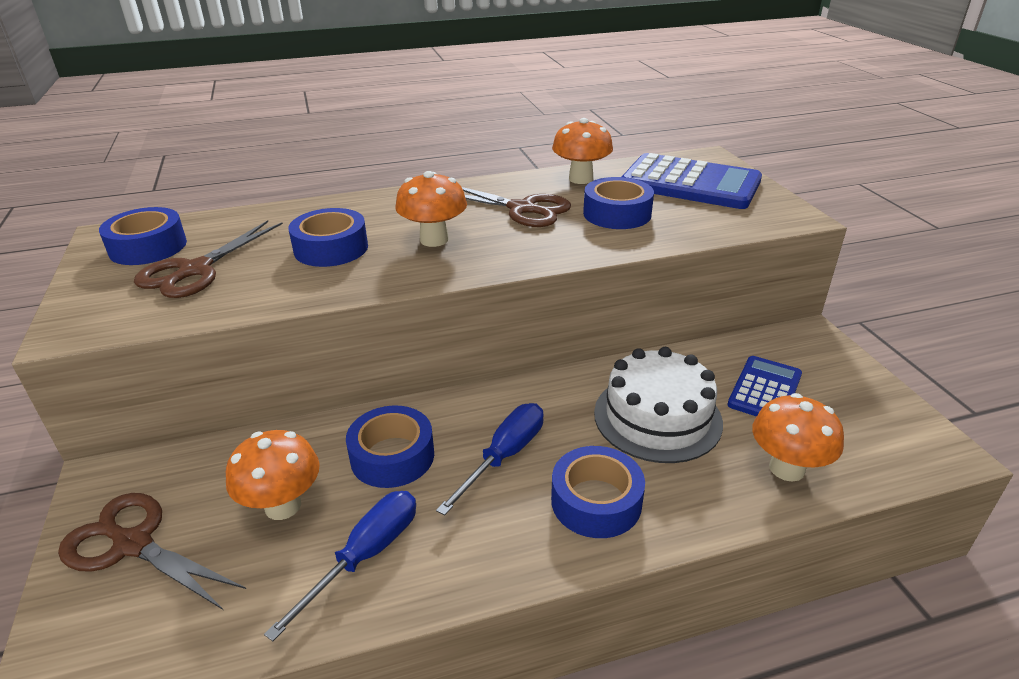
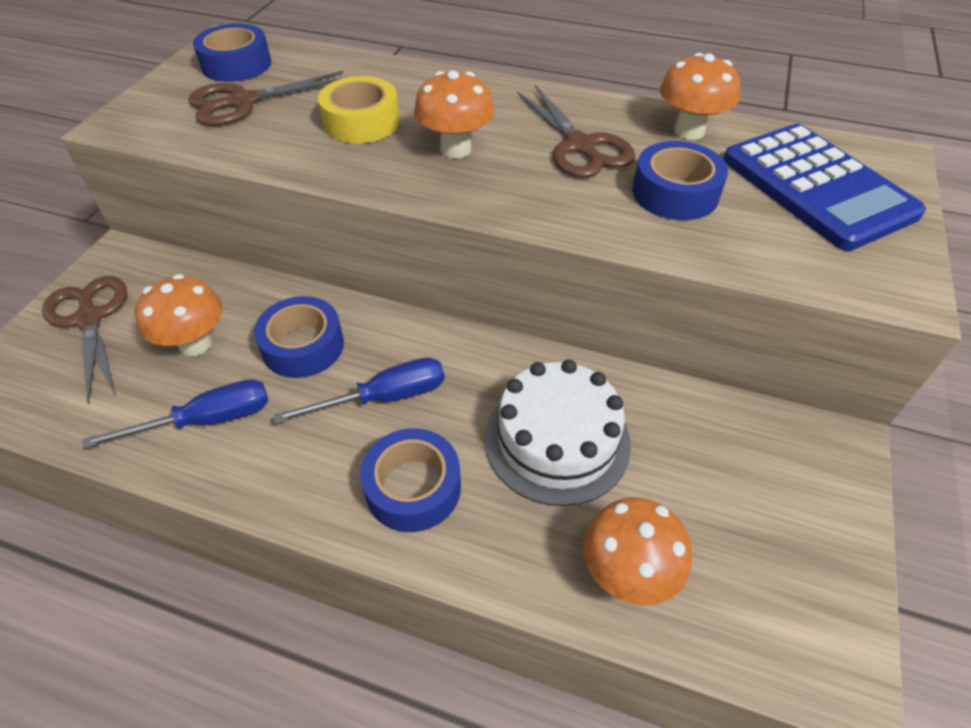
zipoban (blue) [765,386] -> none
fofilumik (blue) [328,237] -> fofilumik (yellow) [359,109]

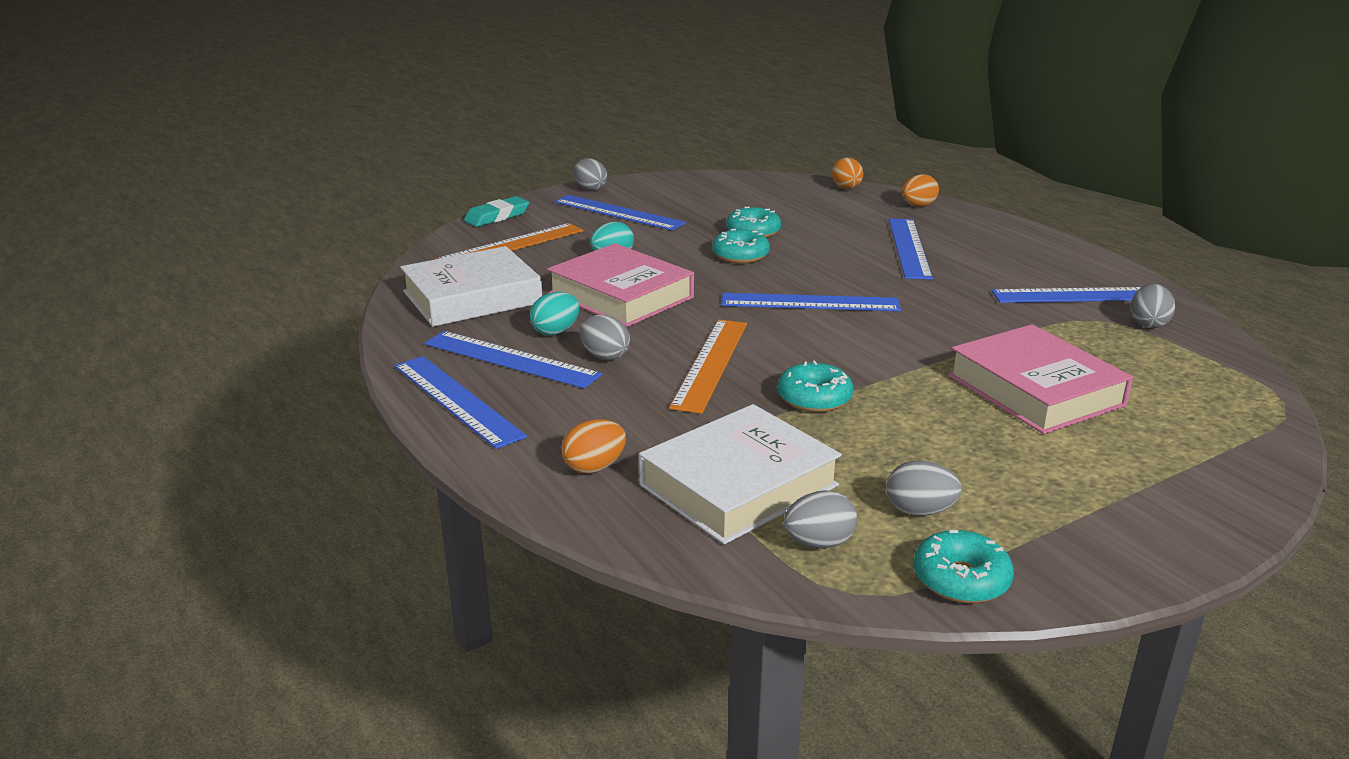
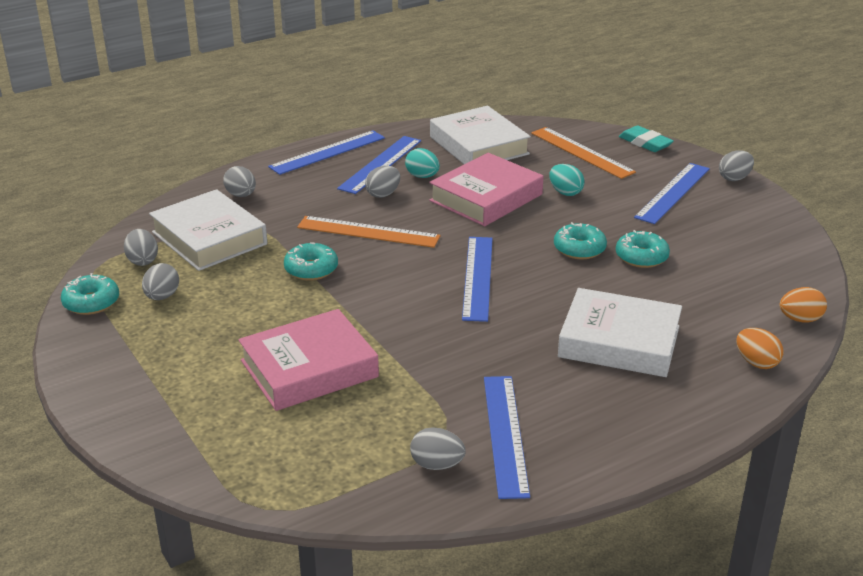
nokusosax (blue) [911,249] -> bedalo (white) [620,332]
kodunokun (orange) [593,446] -> kodunokun (grey) [239,181]

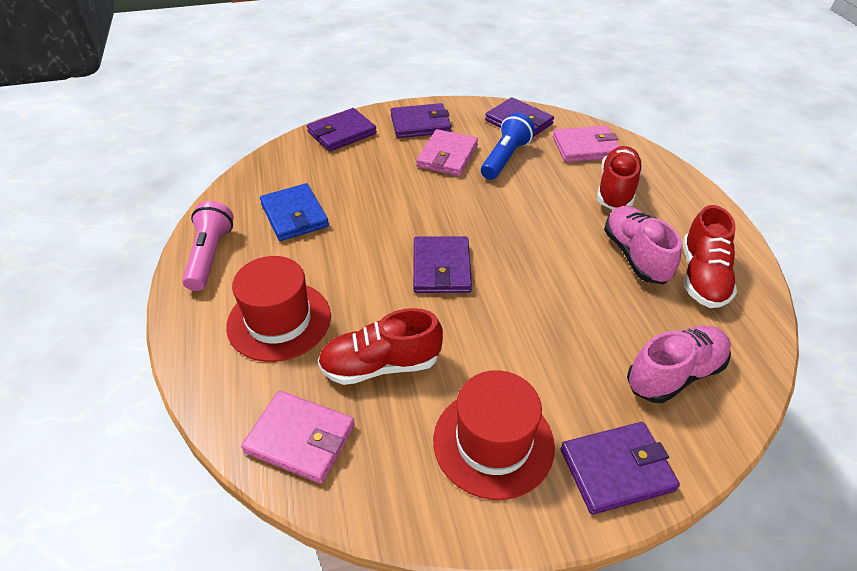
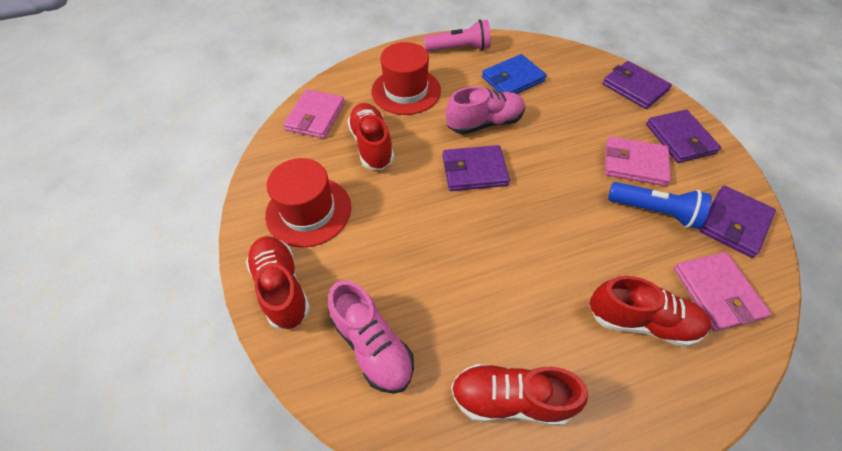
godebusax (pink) [643,245] -> godebusax (pink) [485,110], move
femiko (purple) [620,468] -> godebusax (red) [278,282]

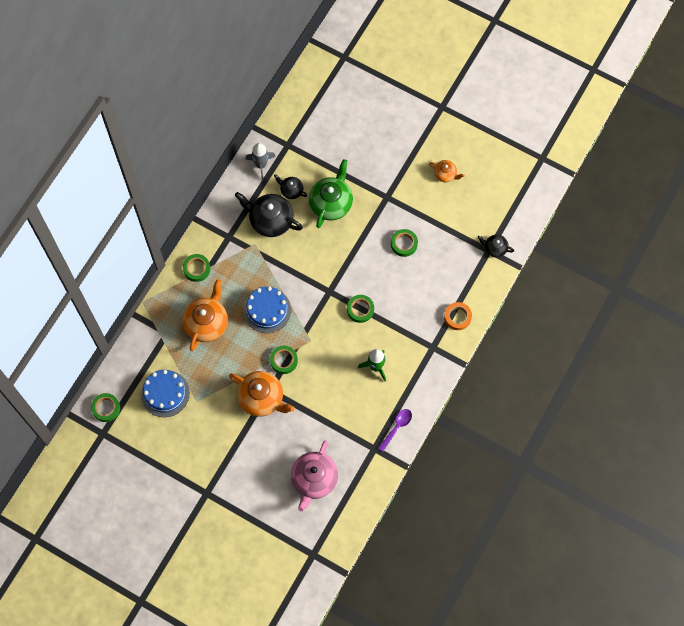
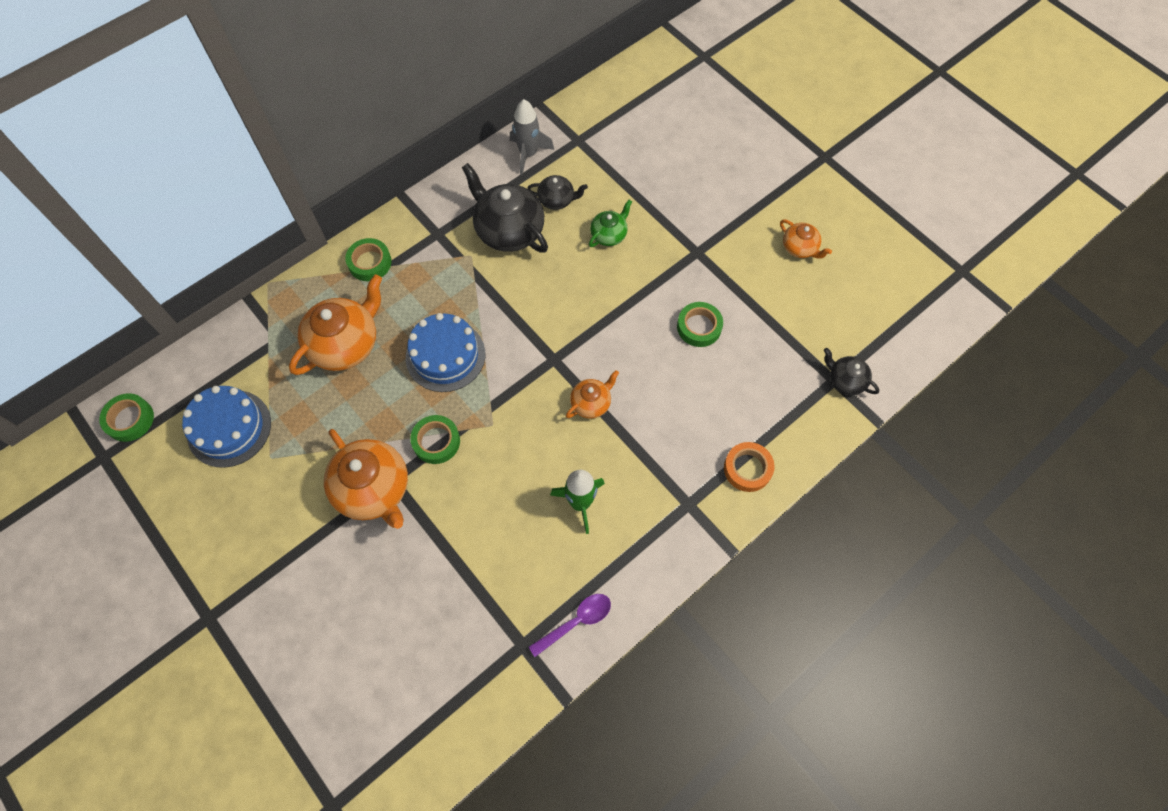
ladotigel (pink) [314,475] -> none
fofilumik (green) [360,309] -> ladotigel (orange) [592,394]
ladotigel (black) [290,186] -> ladotigel (black) [557,192], 135 degrees clockwise
ladotigel (green) [331,193] -> ladotigel (green) [610,223], x0.53

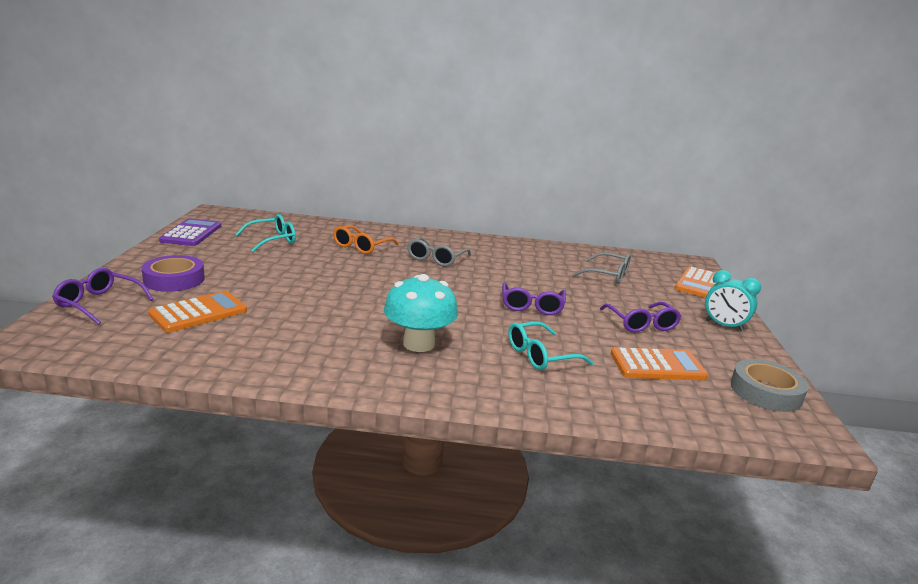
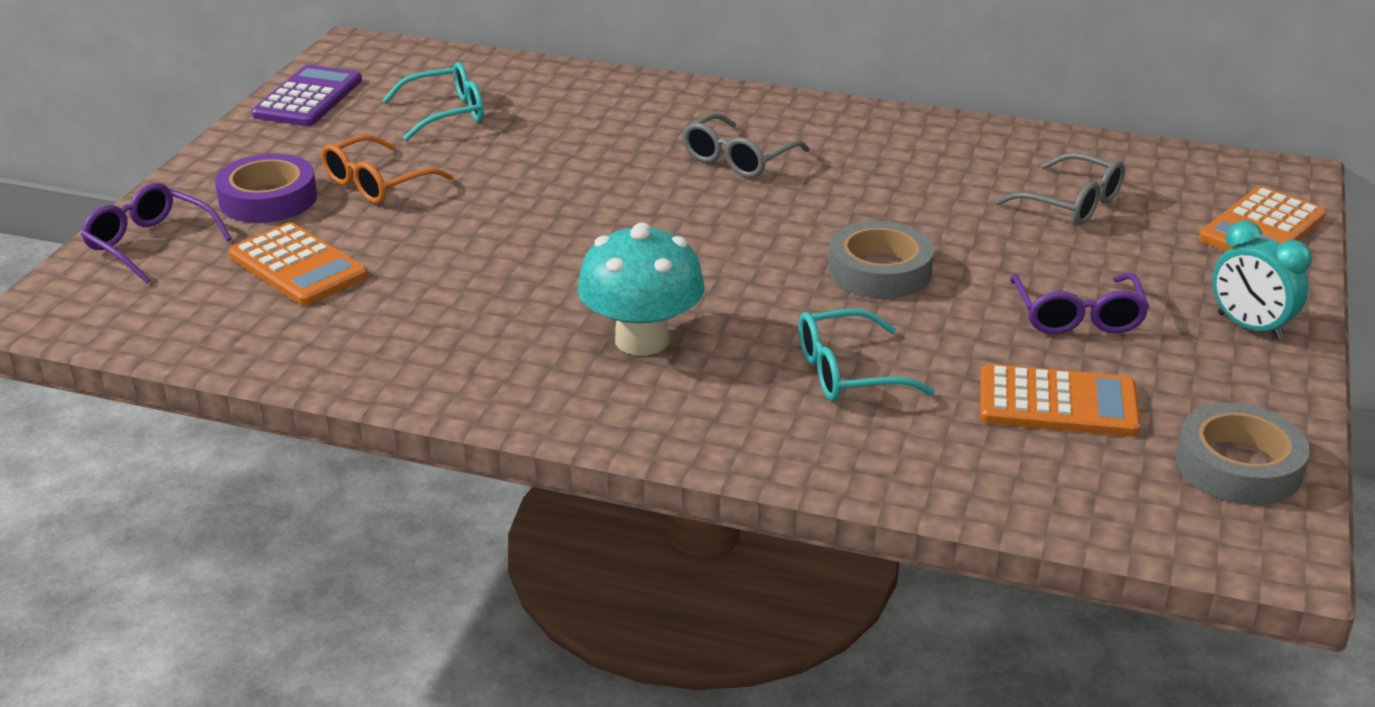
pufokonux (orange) [366,239] -> pufokonux (orange) [387,169], move
pufokonux (purple) [534,298] -> fofilumik (grey) [881,260]
zipoban (orange) [197,312] -> zipoban (orange) [298,264], 75 degrees clockwise

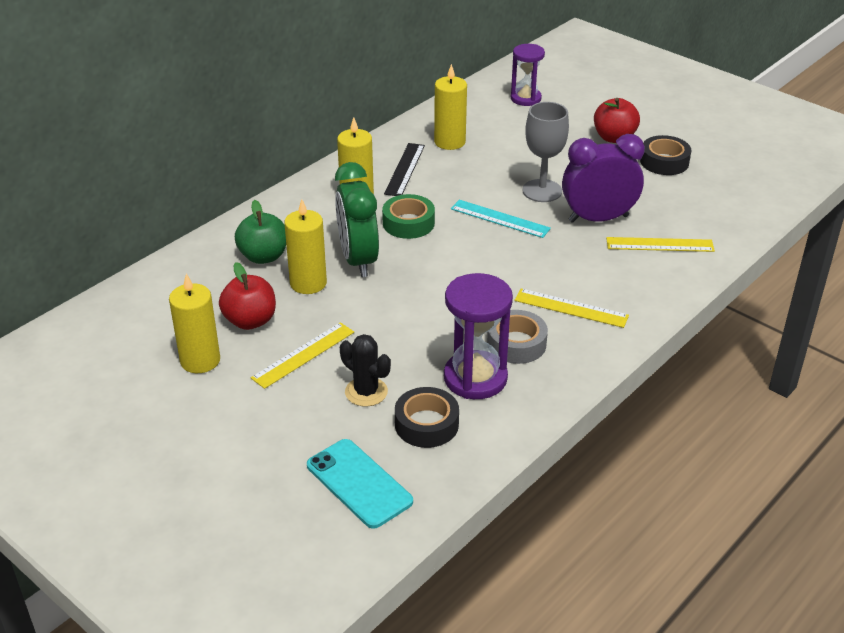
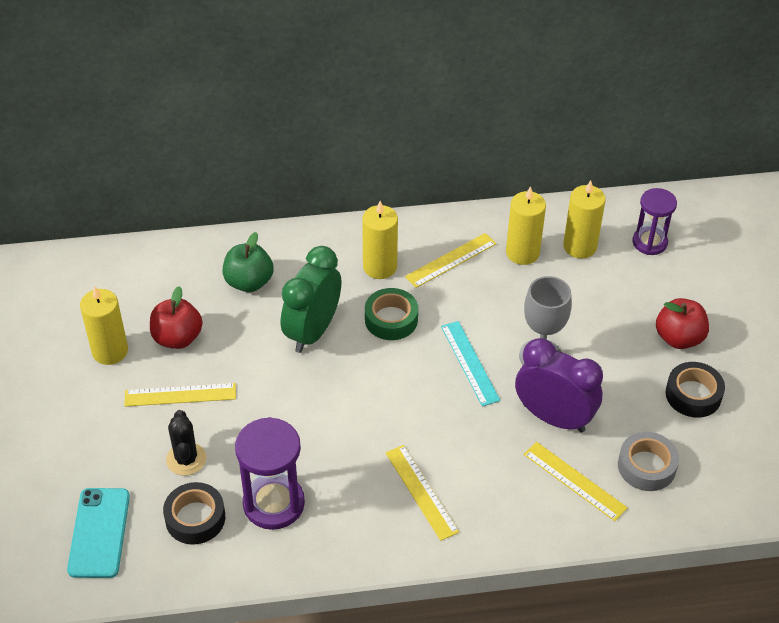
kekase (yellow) [305,246] -> kekase (yellow) [584,219], move
fofilumik (grey) [517,337] -> fofilumik (grey) [648,461], move
nokusosax (black) [404,169] -> nokusosax (yellow) [450,260]

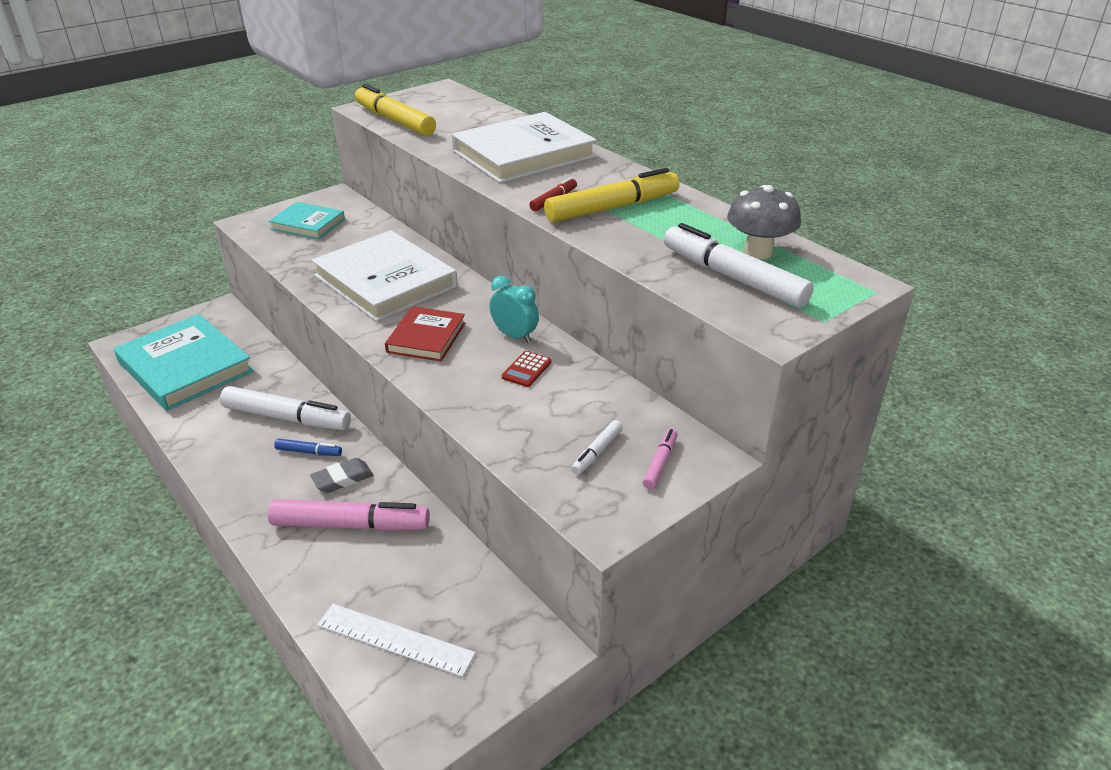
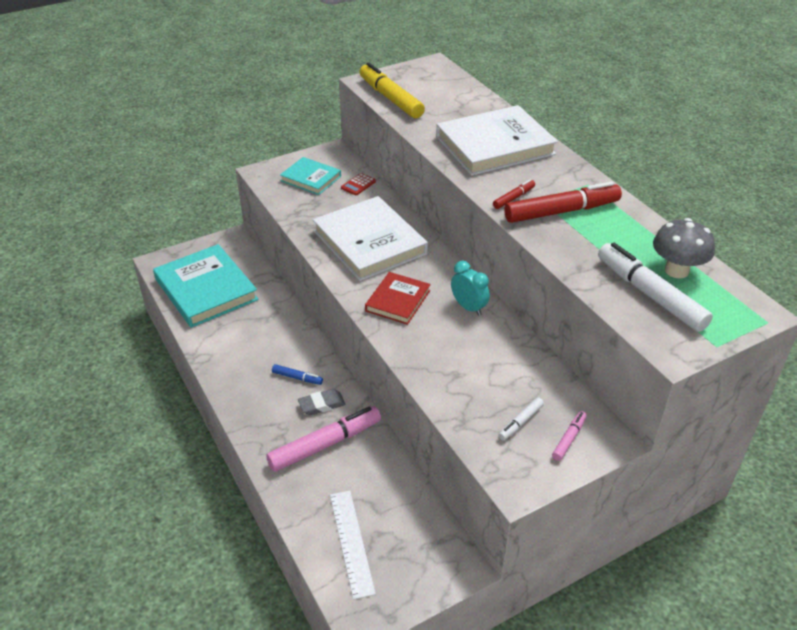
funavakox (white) [285,408] -> none
zipoban (red) [527,369] -> zipoban (red) [358,184], move
funavakox (yellow) [611,195] -> funavakox (red) [563,202]
funavakox (pink) [349,515] -> funavakox (pink) [323,439], 45 degrees counterclockwise
nokusosax (white) [396,640] -> nokusosax (white) [353,545], 45 degrees clockwise

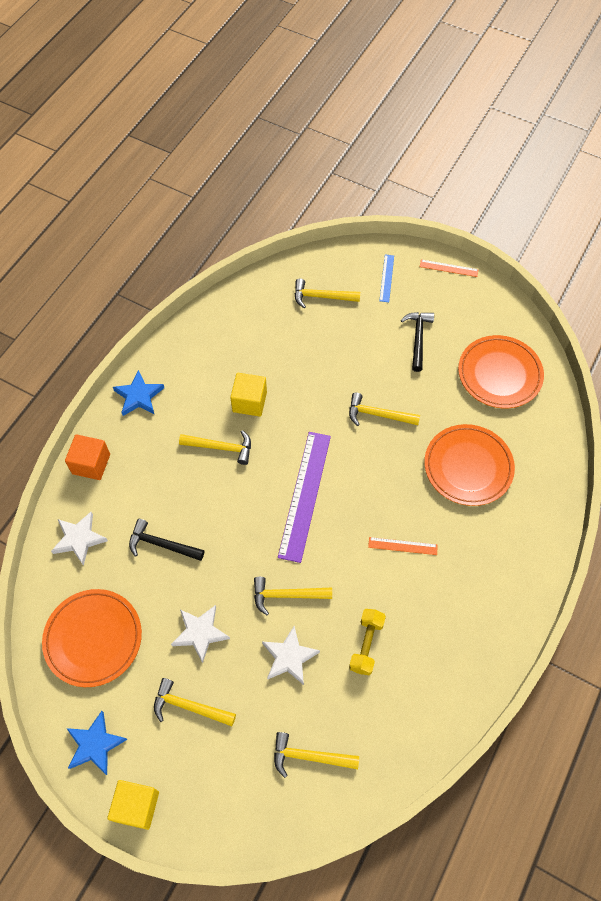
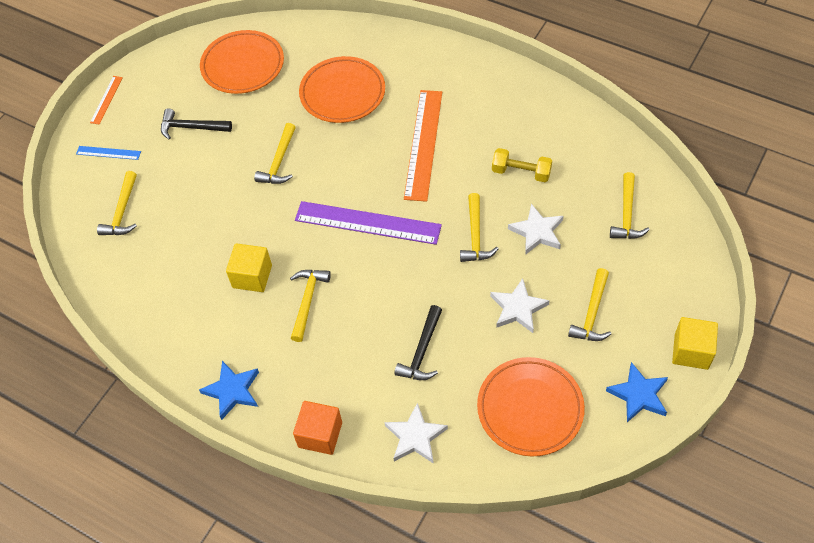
nokusosax (orange) [403,546] -> nokusosax (orange) [423,146], x2.11

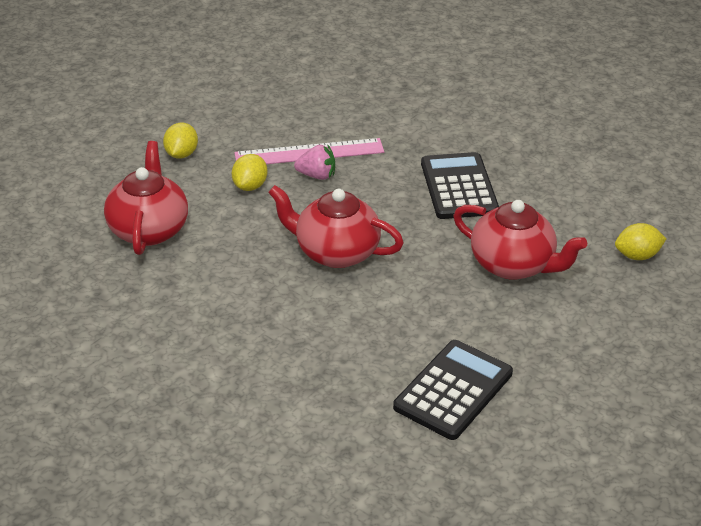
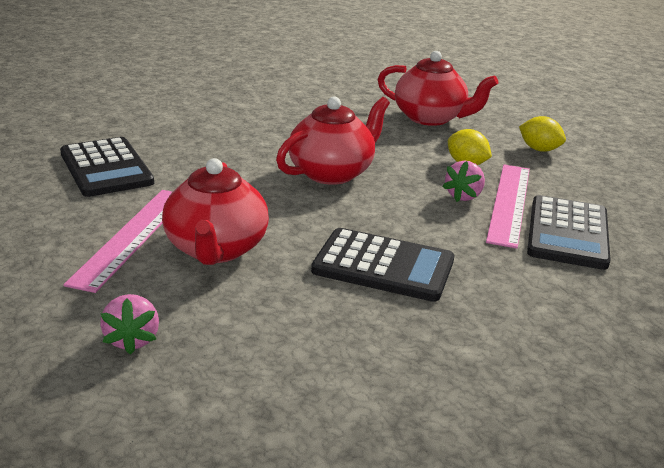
none -> nokusosax (pink) [117,241]
none -> zipoban (black) [569,232]
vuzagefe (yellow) [640,241] -> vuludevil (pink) [129,324]
ladotigel (red) [520,240] -> ladotigel (red) [215,211], 60 degrees counterclockwise

